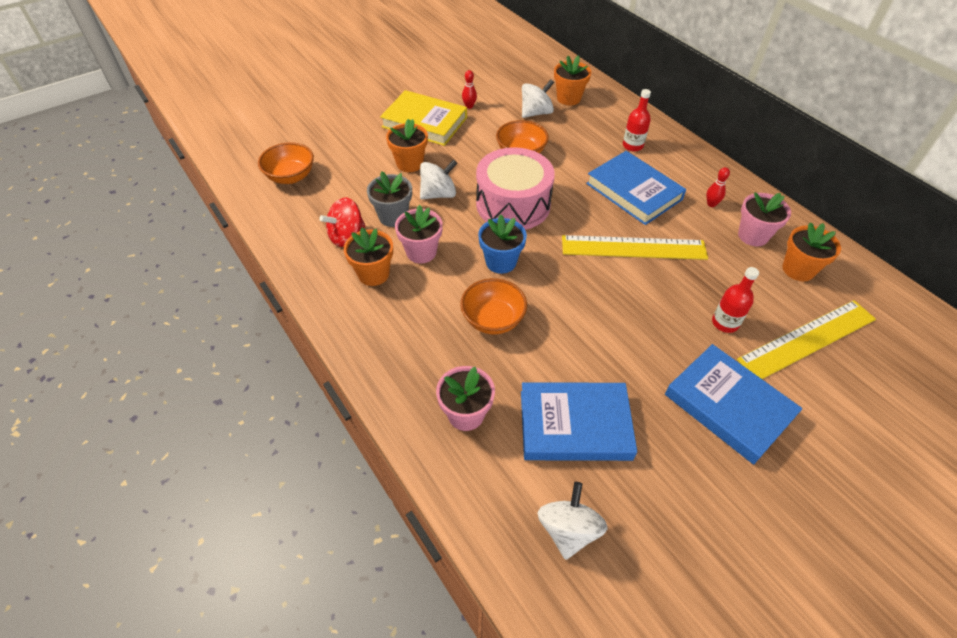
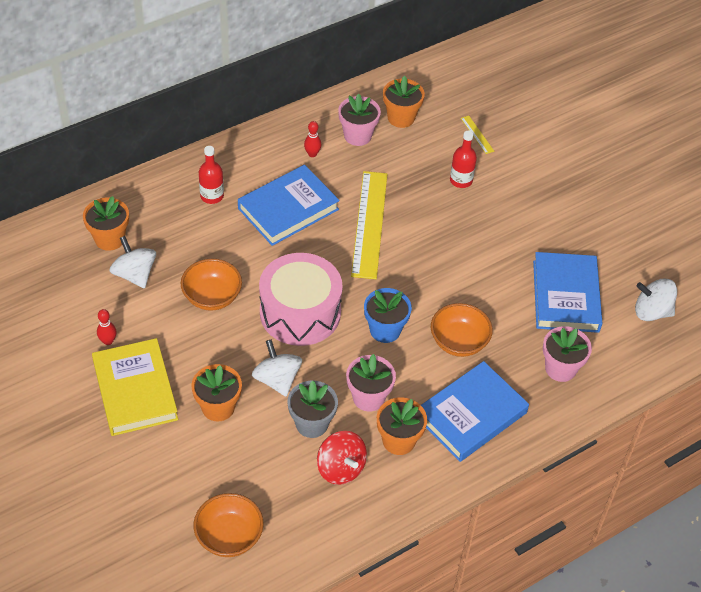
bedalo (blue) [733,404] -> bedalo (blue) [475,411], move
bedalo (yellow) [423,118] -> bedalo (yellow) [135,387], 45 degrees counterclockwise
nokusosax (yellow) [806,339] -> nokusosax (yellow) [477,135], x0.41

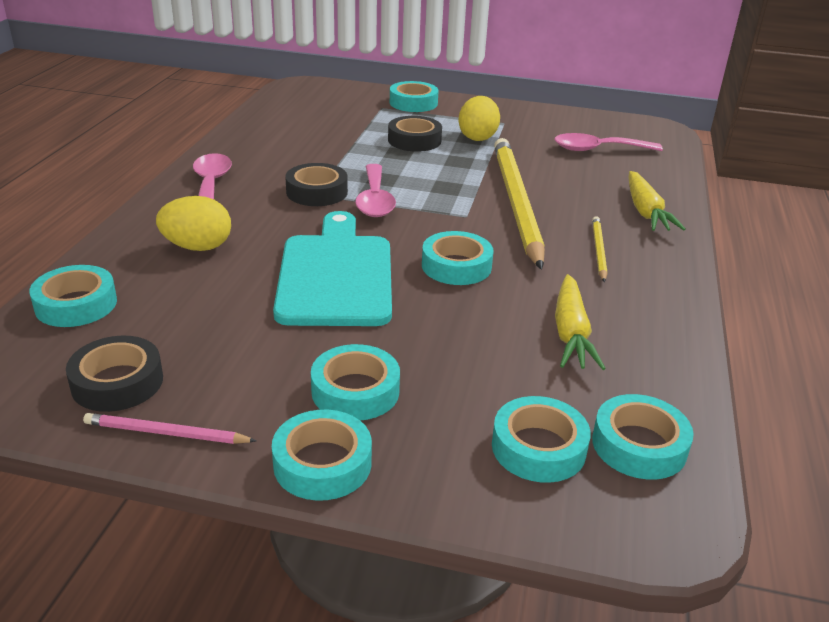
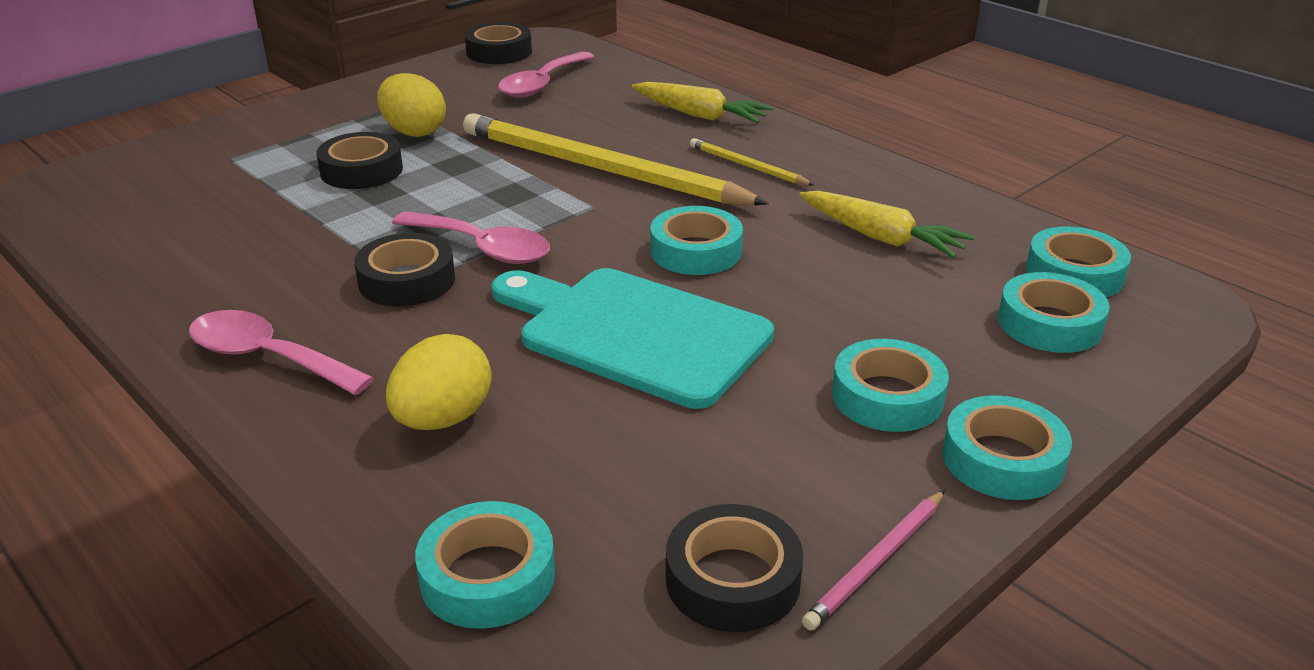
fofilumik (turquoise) [414,96] -> none
none -> fofilumik (black) [498,43]

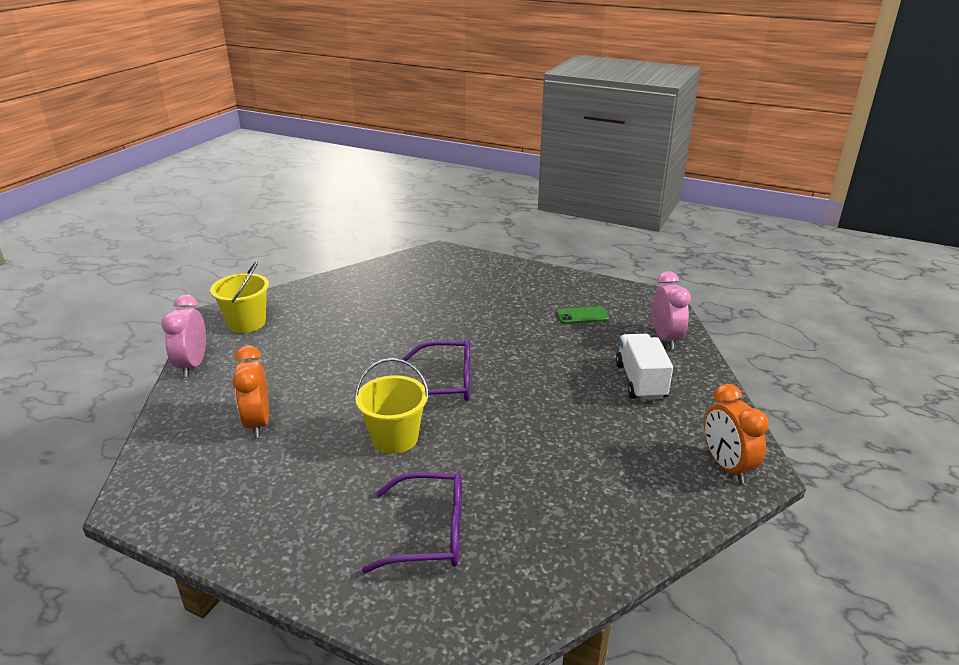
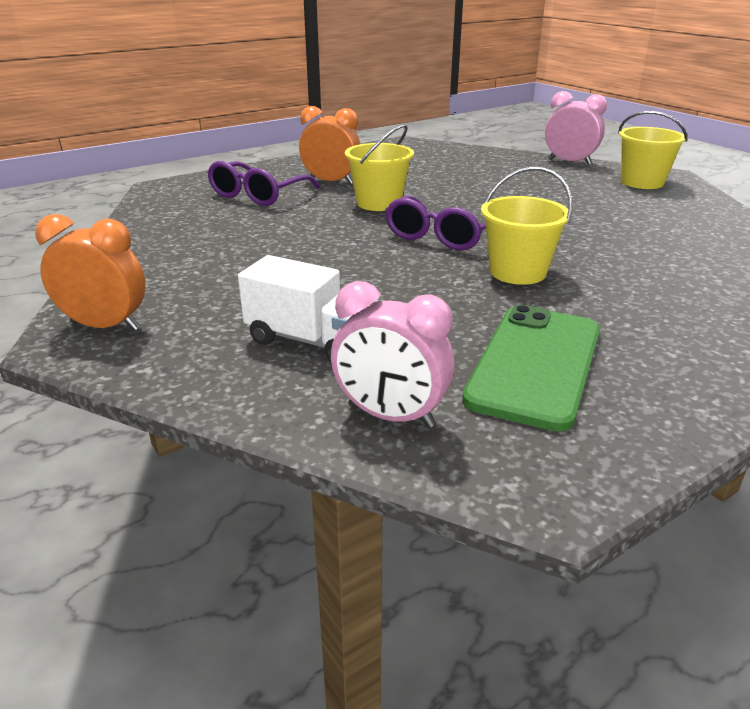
none -> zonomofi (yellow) [527,225]
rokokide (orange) [250,391] -> rokokide (orange) [330,145], move
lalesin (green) [583,315] -> lalesin (green) [531,368], x2.04

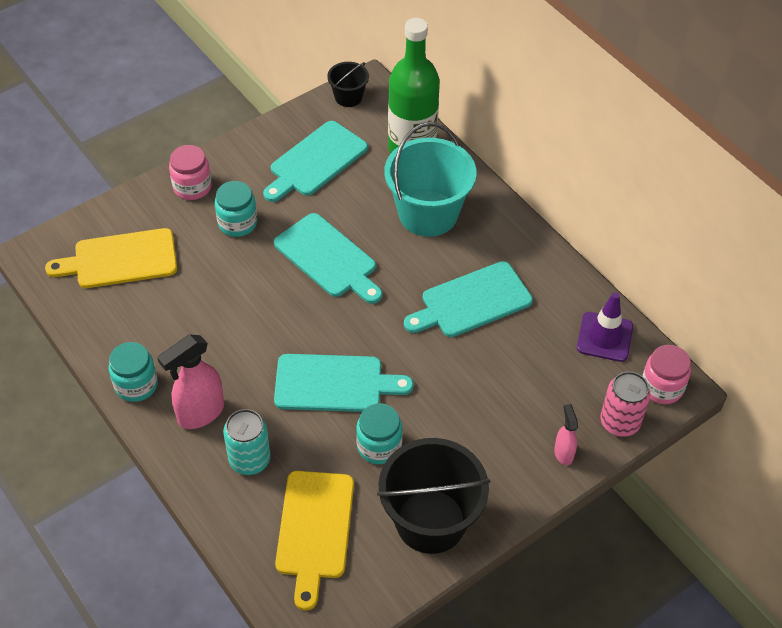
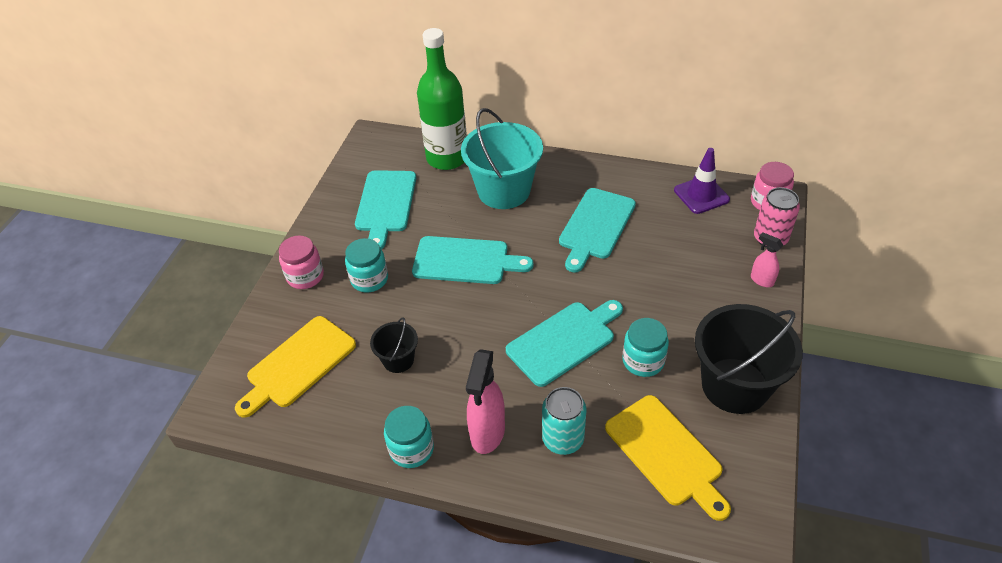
zonomofi (black) [348,84] -> zonomofi (black) [394,345], move

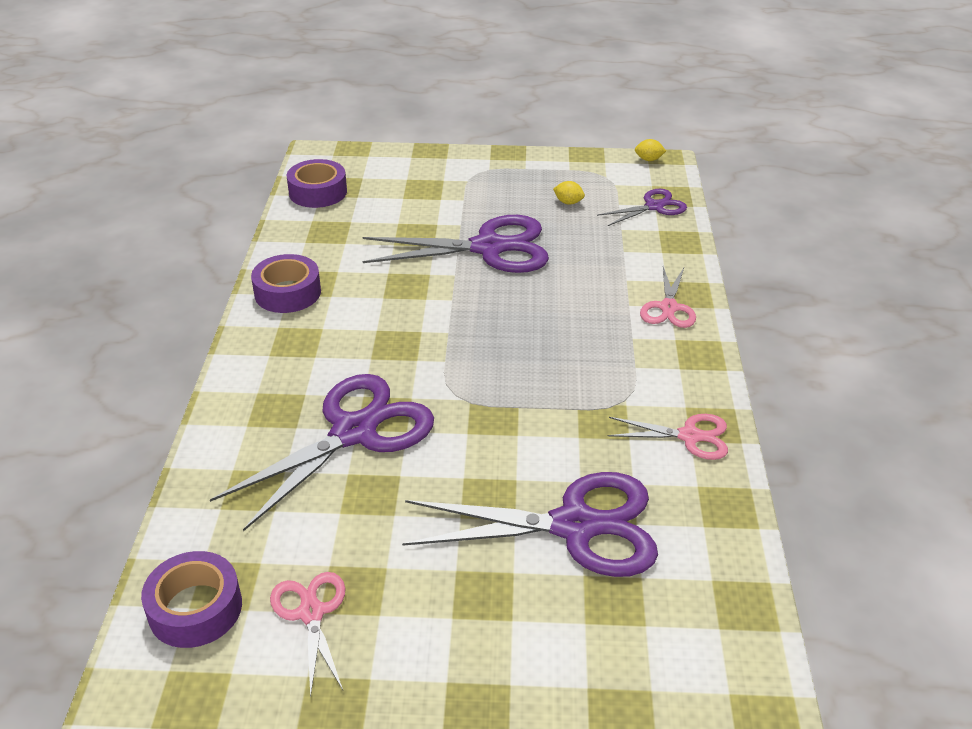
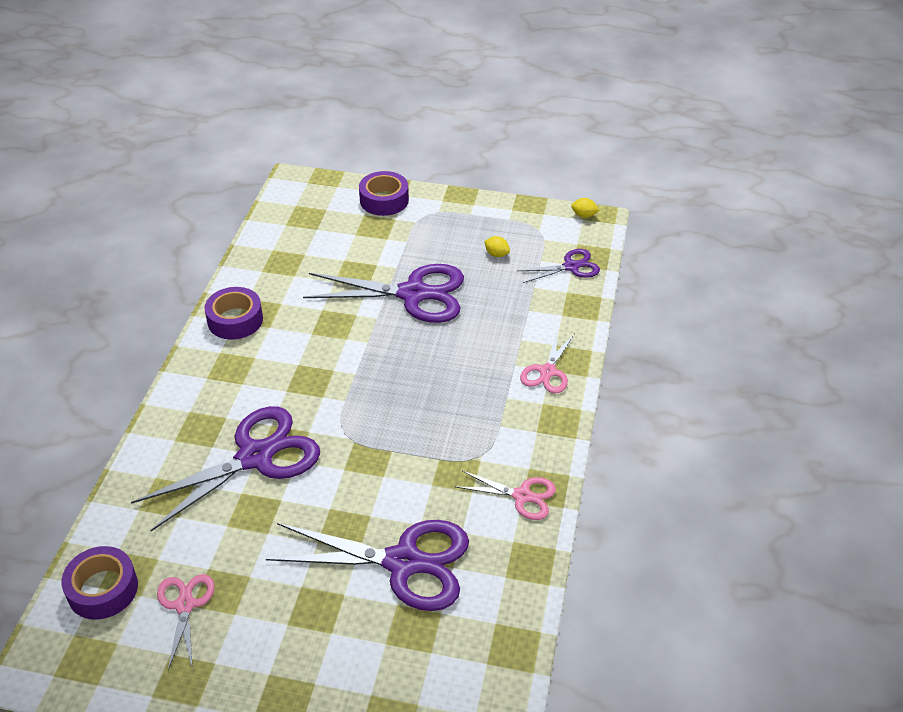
fofilumik (purple) [316,183] -> fofilumik (purple) [384,193], move

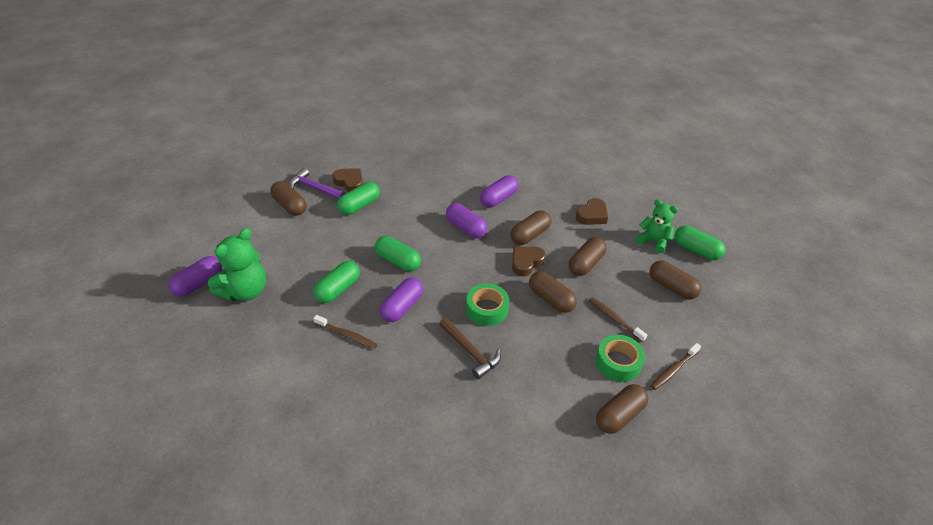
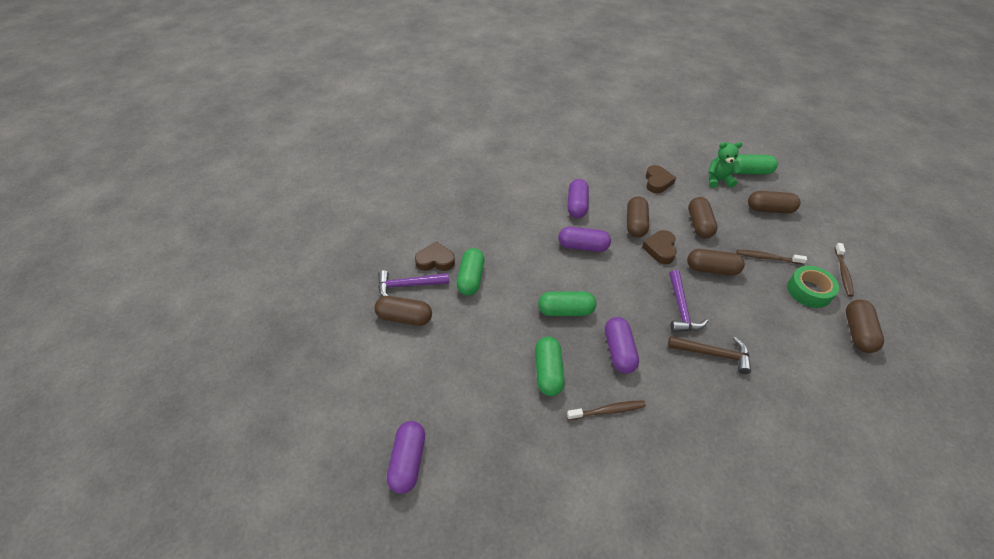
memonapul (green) [237,264] -> none
fofilumik (green) [487,305] -> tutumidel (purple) [688,301]

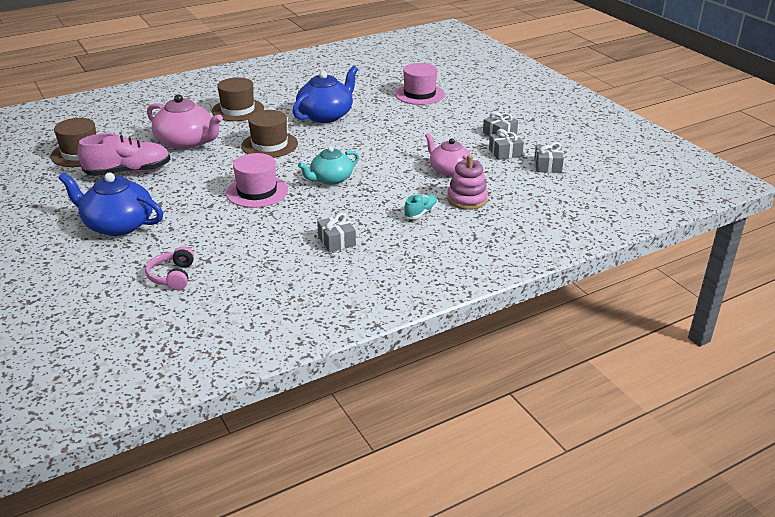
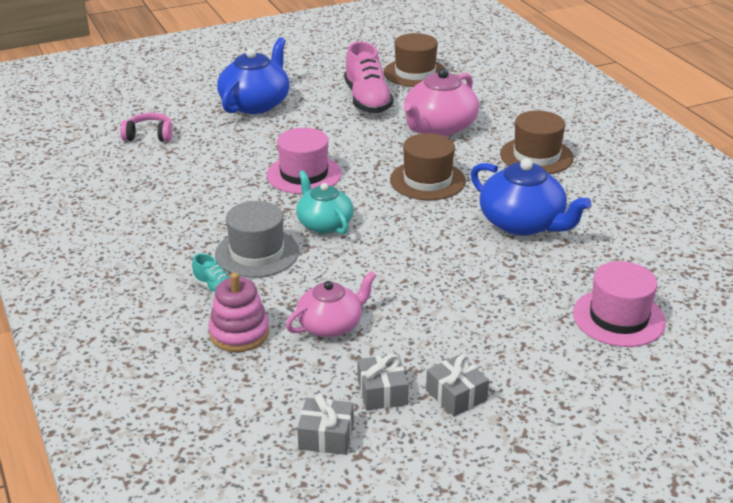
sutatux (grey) [336,232] -> none
none -> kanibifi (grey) [257,239]

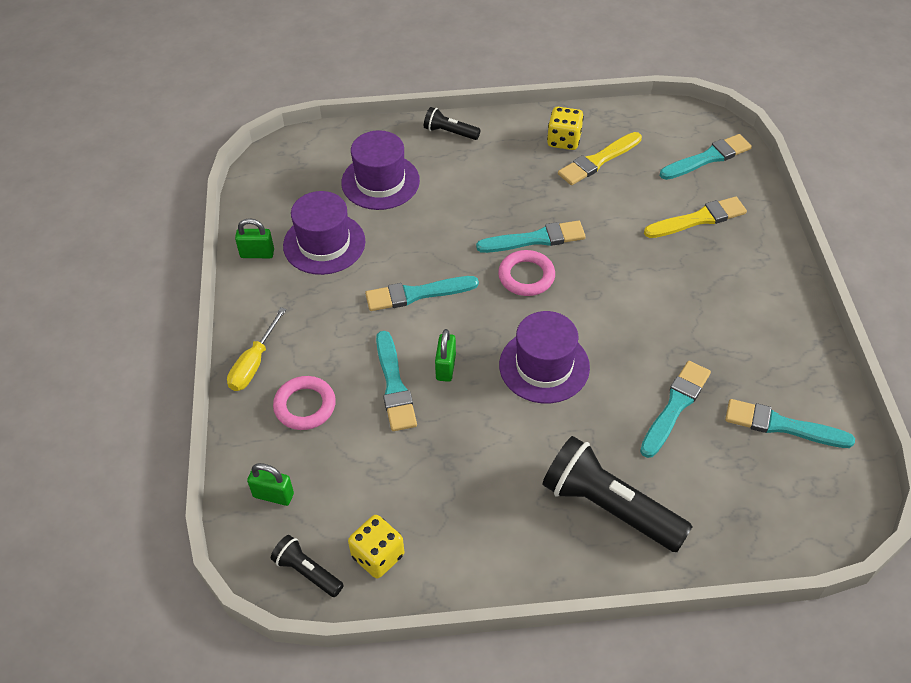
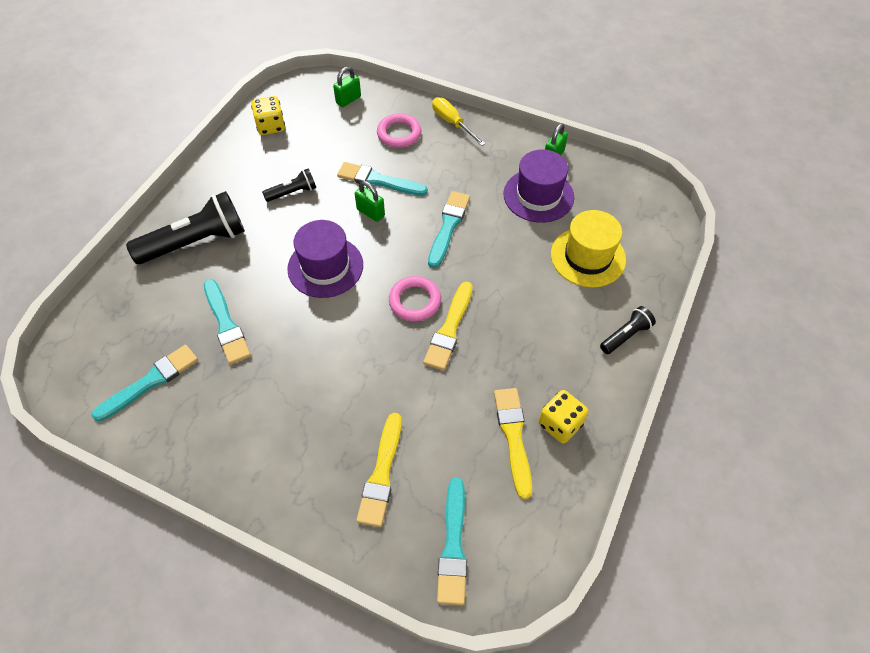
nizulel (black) [307,566] -> nizulel (black) [289,185], move
kanibifi (purple) [380,170] -> kanibifi (yellow) [588,249]
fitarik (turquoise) [531,237] -> fitarik (yellow) [448,325]

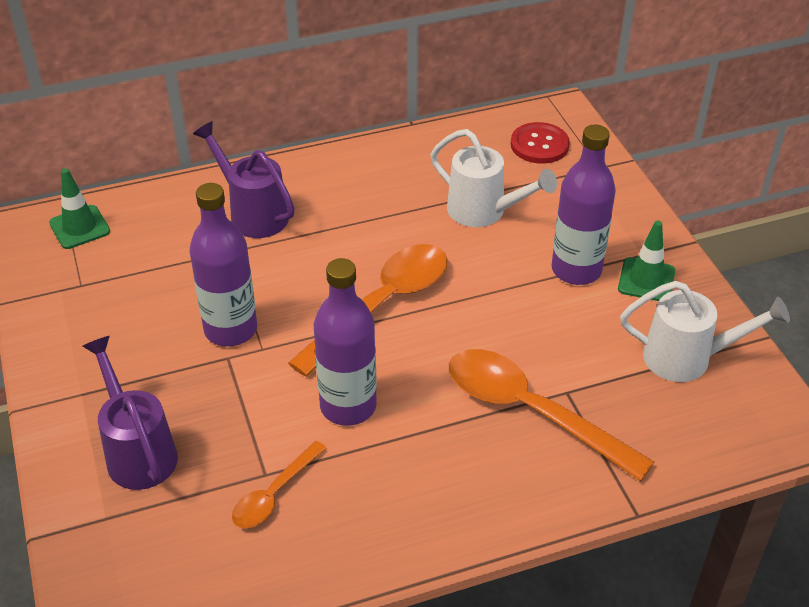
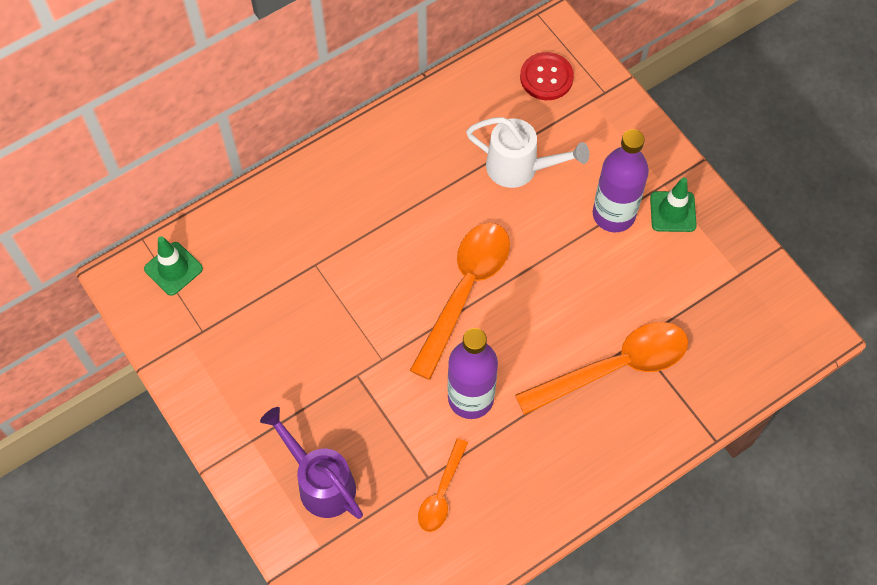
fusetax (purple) [223,265] -> none
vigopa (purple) [244,179] -> none
vigopa (white) [705,331] -> none
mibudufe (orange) [551,415] -> mibudufe (orange) [601,368], 135 degrees clockwise

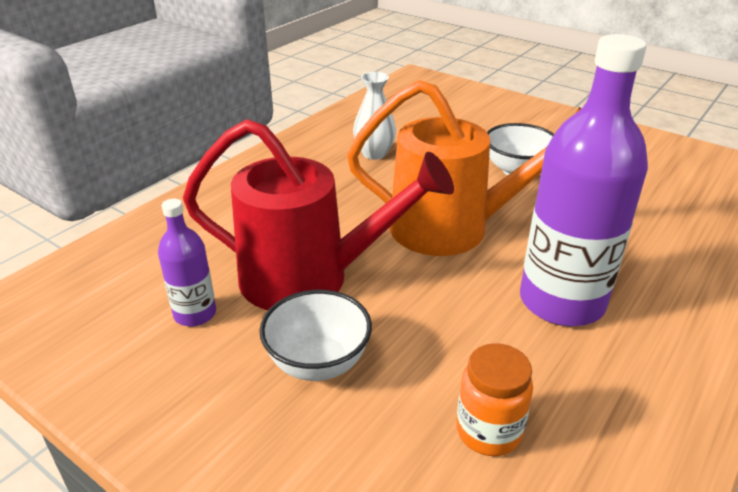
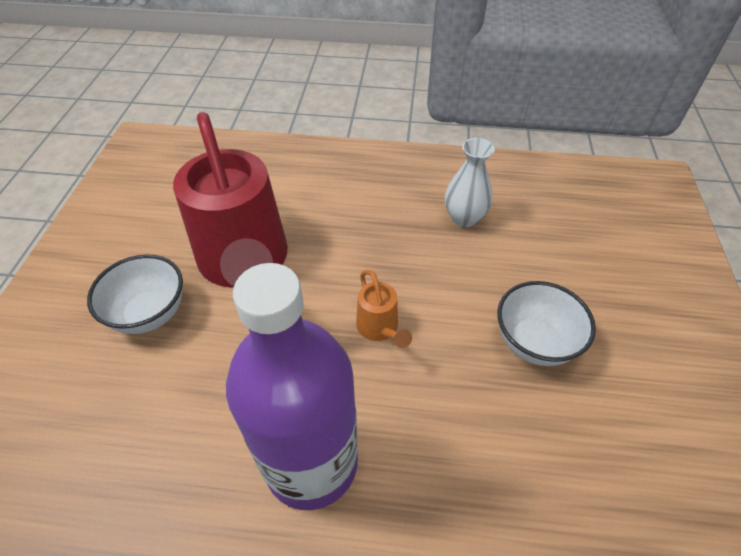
fusetax (purple) [187,262] -> none
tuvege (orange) [494,399] -> none
vigopa (orange) [464,168] -> vigopa (orange) [384,309], x0.41

